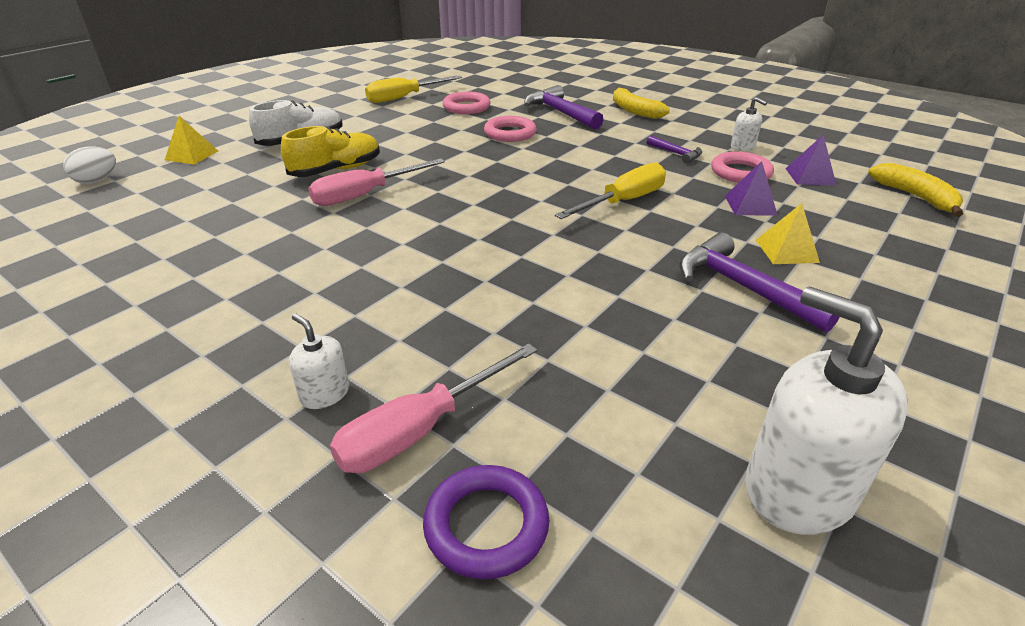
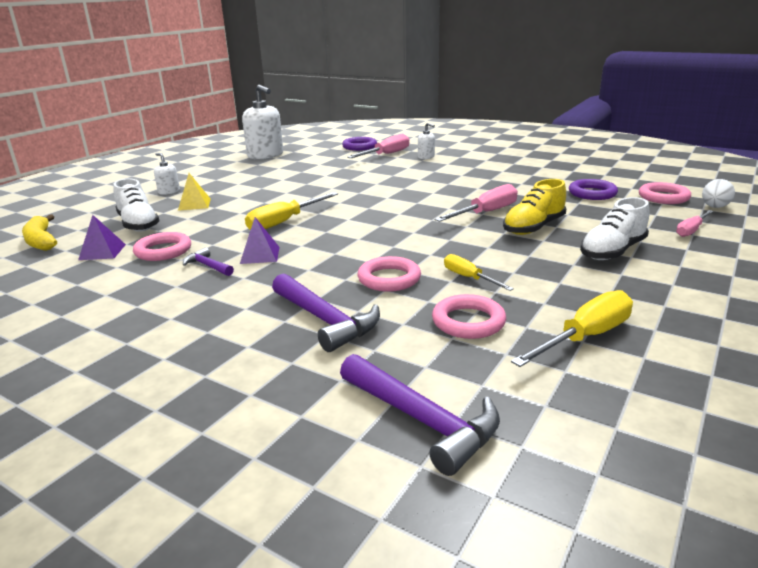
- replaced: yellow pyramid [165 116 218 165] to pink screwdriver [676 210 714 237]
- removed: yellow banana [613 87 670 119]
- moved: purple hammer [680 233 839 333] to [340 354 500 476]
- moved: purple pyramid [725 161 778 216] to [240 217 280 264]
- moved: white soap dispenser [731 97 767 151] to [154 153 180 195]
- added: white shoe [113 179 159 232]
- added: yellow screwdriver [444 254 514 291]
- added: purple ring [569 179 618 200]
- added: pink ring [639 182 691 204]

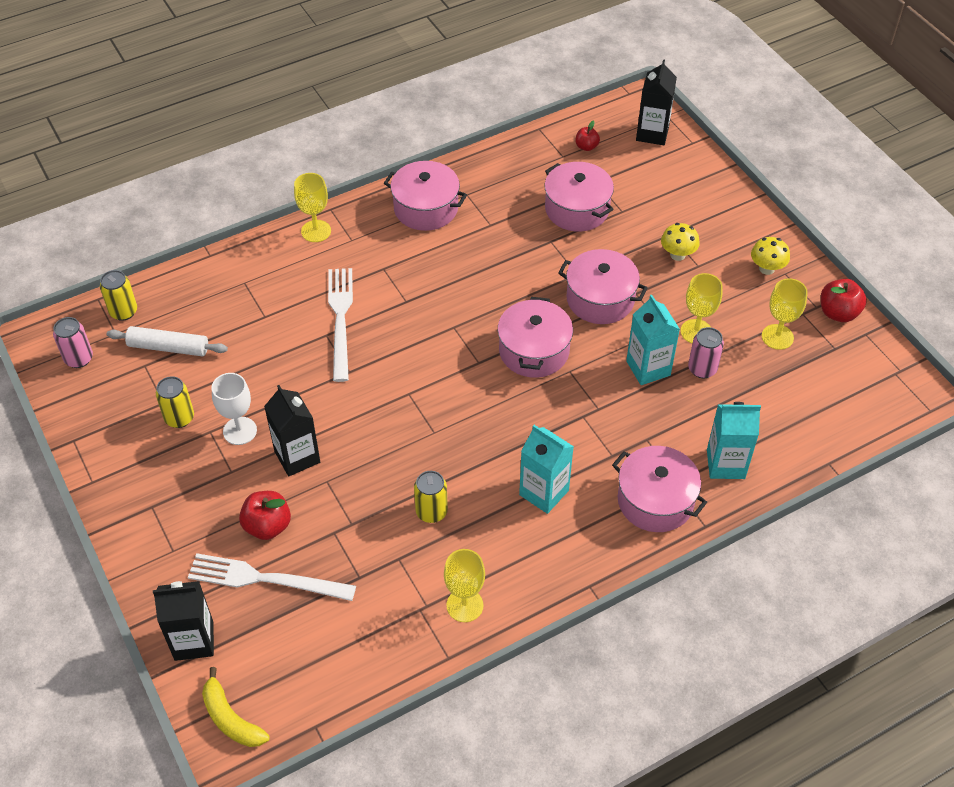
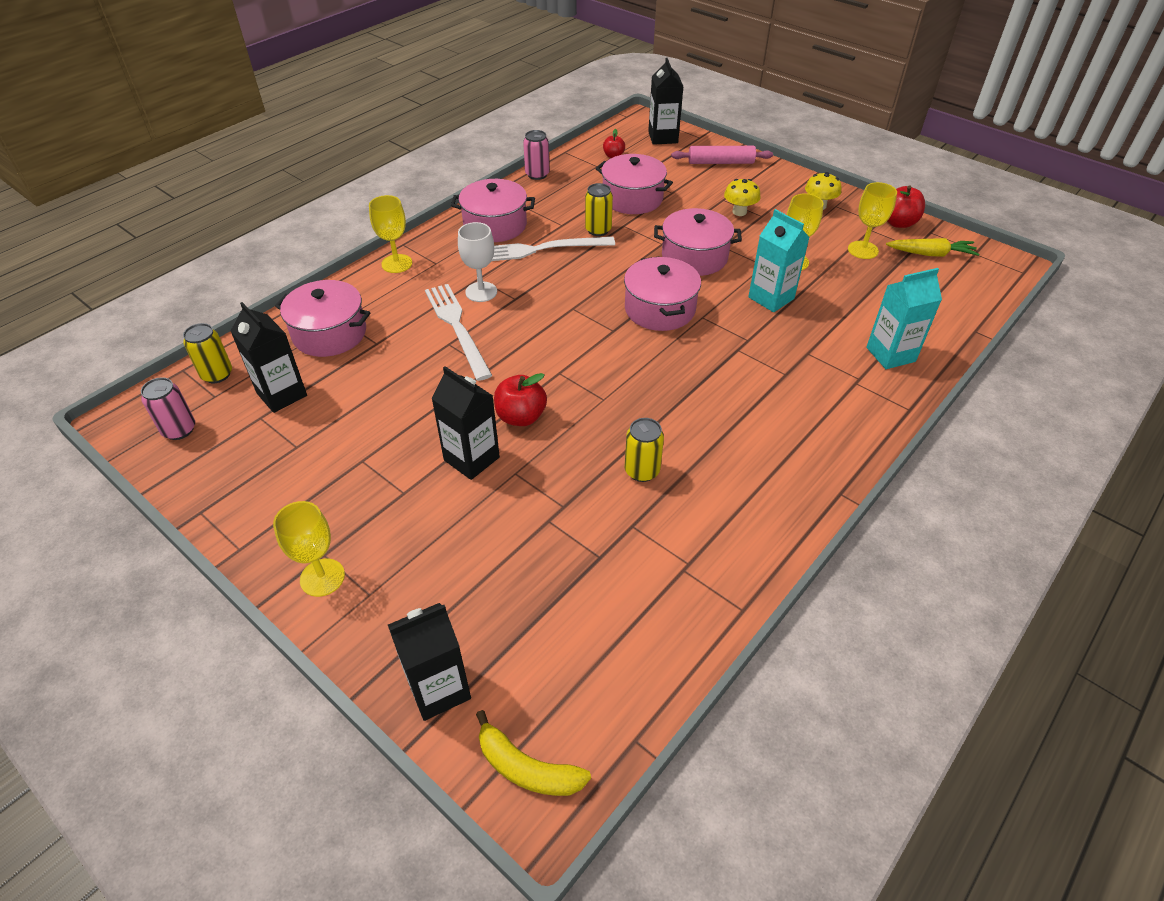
- replaced: white rolling pin [107 326 228 356] to black carton [231 302 307 413]
- moved: yellow can [156 376 194 428] to [585 183 613 236]
- moved: white fork [188 553 356 601] to [492 237 615 261]
- moved: white goblet [211 373 257 445] to [458 222 497 302]
- moved: red apple [239 491 291 540] to [494 373 547 426]
- moved: yellow goblet [444 549 485 622] to [273 501 345 597]
- removed: turquoise carton [519 425 574 514]
- moved: pink pot [612 446 707 532] to [275 280 370 357]
- moved: pink can [688 327 724 378] to [523 130 550 180]
- added: pink rolling pin [671 146 773 164]
- added: yellow carrot [886 238 979 257]

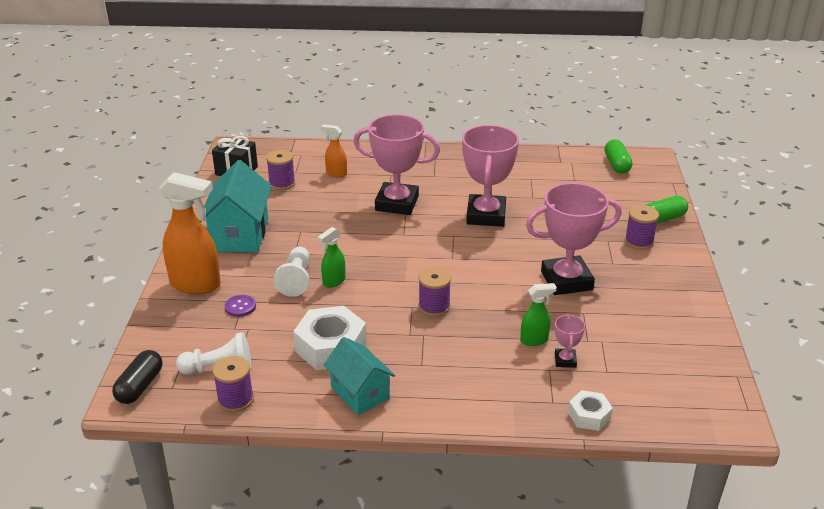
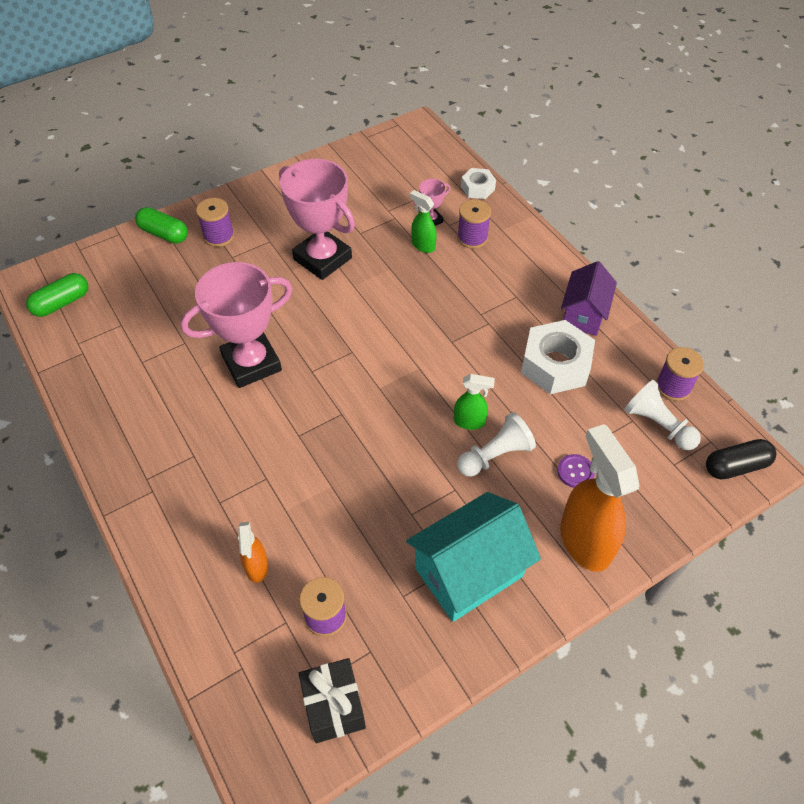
- recoloured: turquoise house [324 337 395 415] to purple house [561 261 617 336]
- removed: pink trophy [353 114 440 215]
- moved: purple spool [418 267 451 317] to [457 199 491 249]

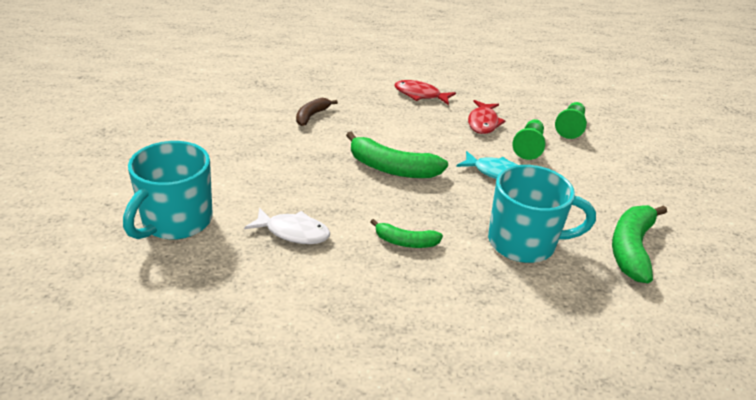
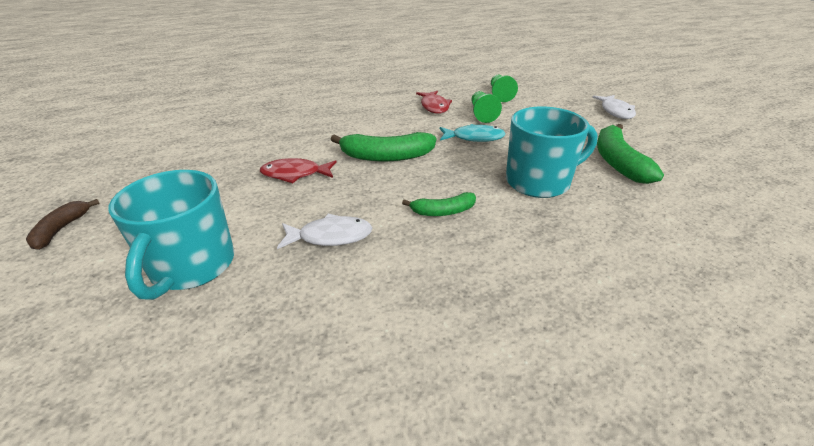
- moved: brown banana [296 98 338 126] to [26 199 100 250]
- moved: red fish [394 80 456 105] to [260 158 337 183]
- added: white fish [592 95 636 119]

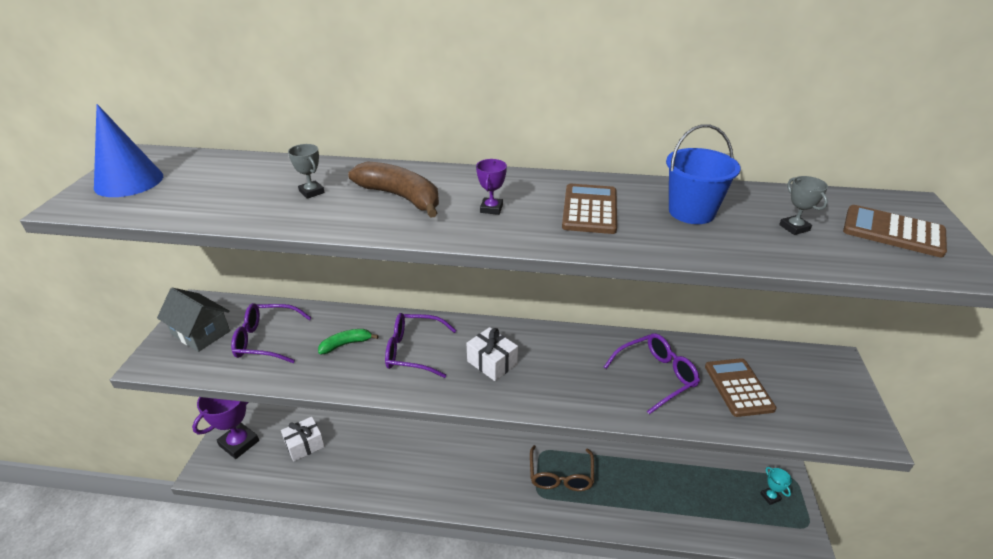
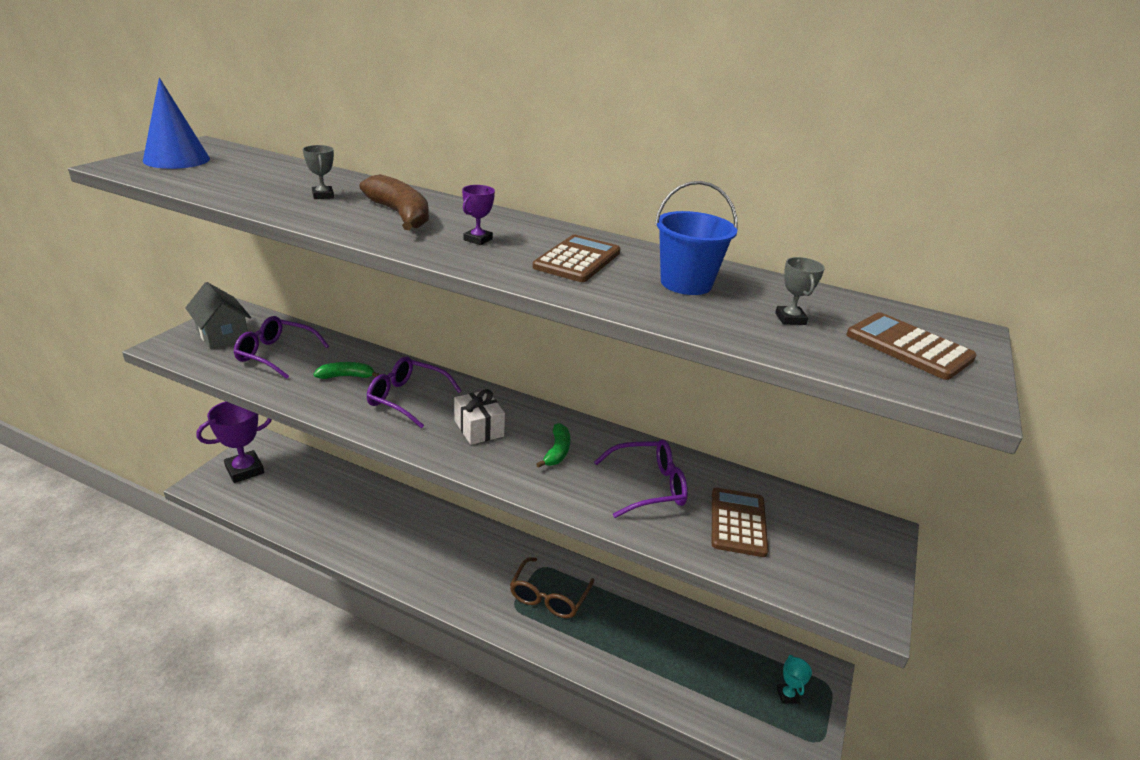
- removed: white gift [281 417 325 462]
- added: green banana [536 423 570 468]

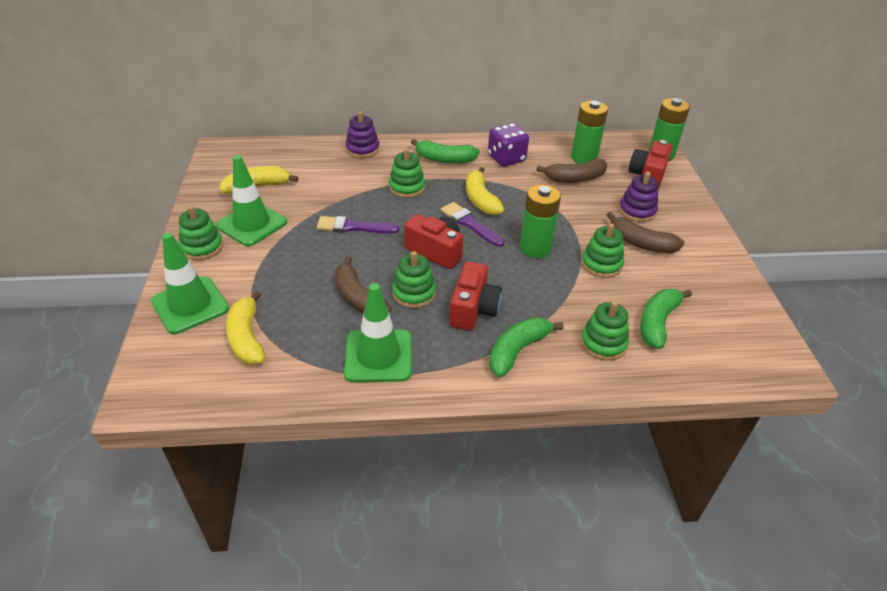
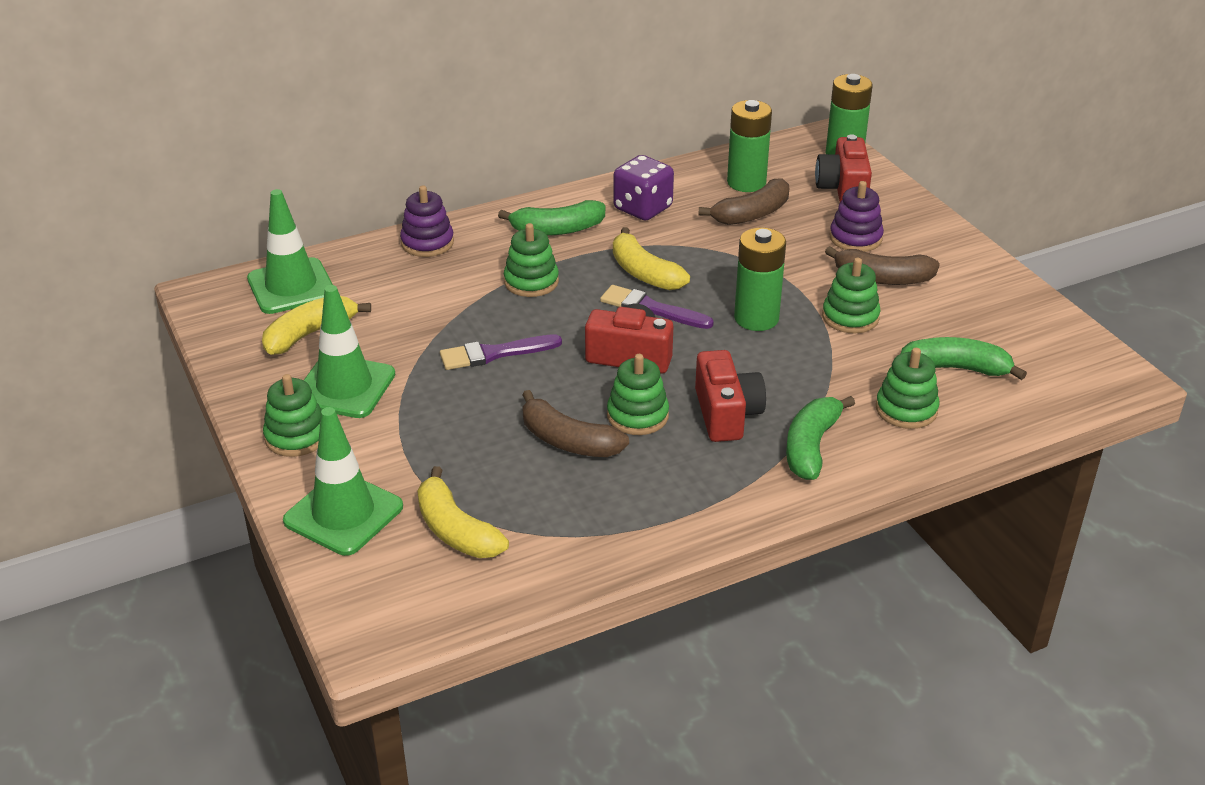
- moved: green traffic cone [344 283 412 382] to [247 189 333 314]
- turned: green banana [640 289 692 349] = [901 337 1027 380] 90 degrees clockwise

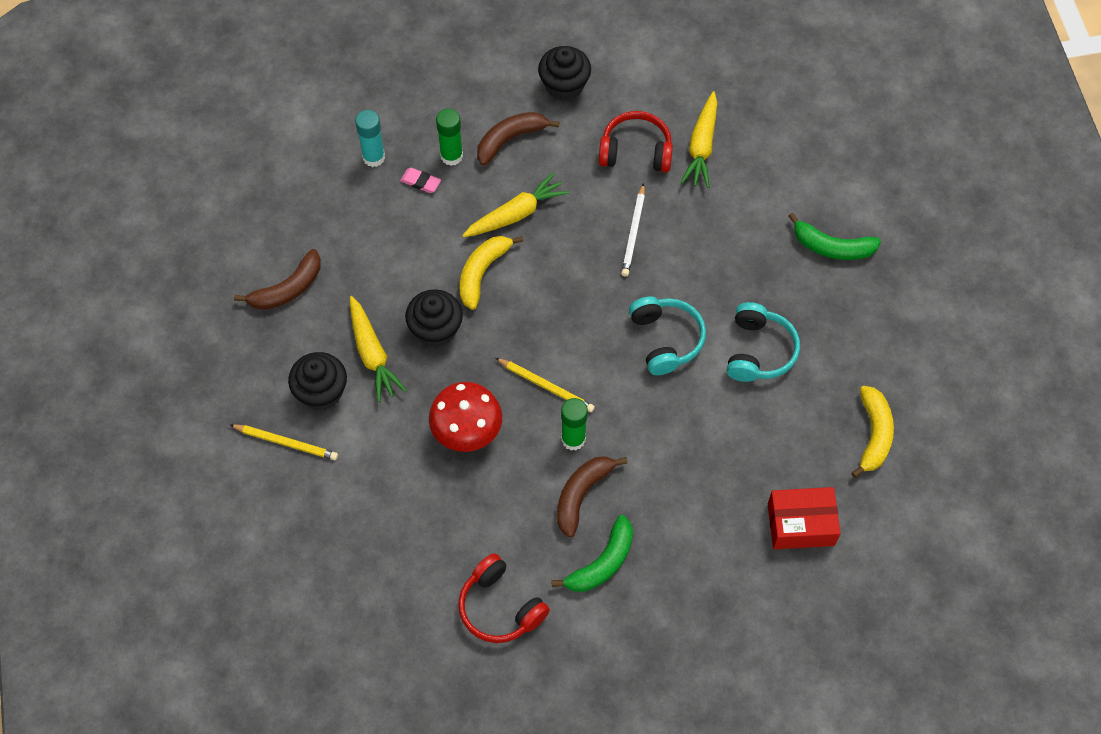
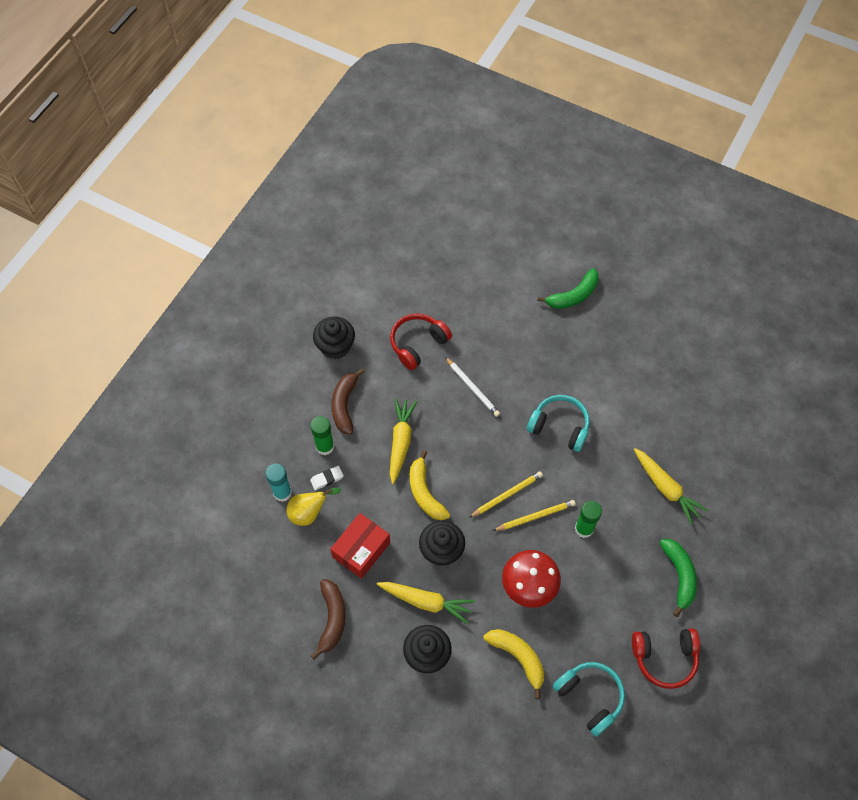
- moved: yellow pencil [230 424 338 460] to [469 471 543 518]
- recoloured: pink eraser [400 168 441 193] to white eraser [310 466 344 490]
- removed: brown banana [557 456 627 538]
- moved: yellow carrot [681 91 717 188] to [634 448 708 525]
- moved: turquoise headphones [727 302 800 382] to [553 662 625 737]
- moved: red box [768 487 841 549] to [330 513 390 579]
- moved: yellow banana [851 386 894 478] to [483 629 544 699]
- added: yellow pear [287 487 341 526]

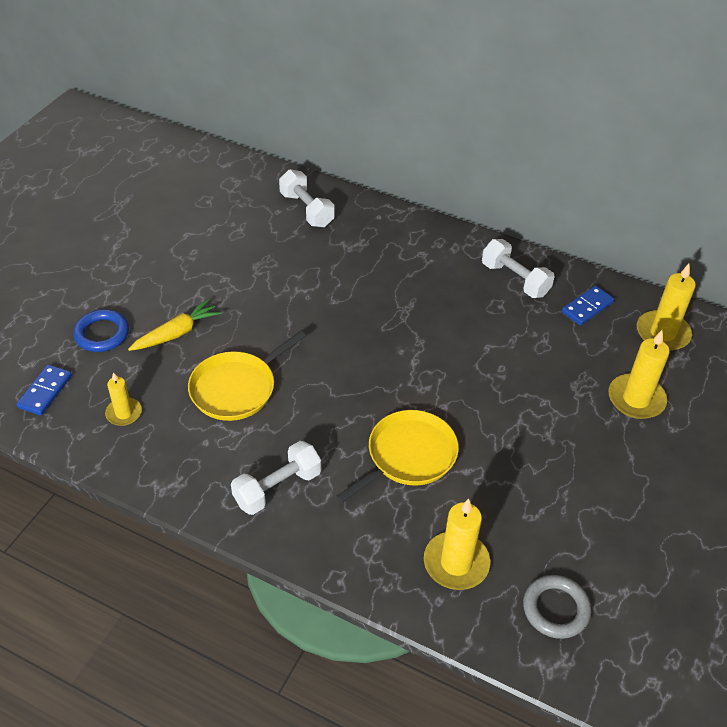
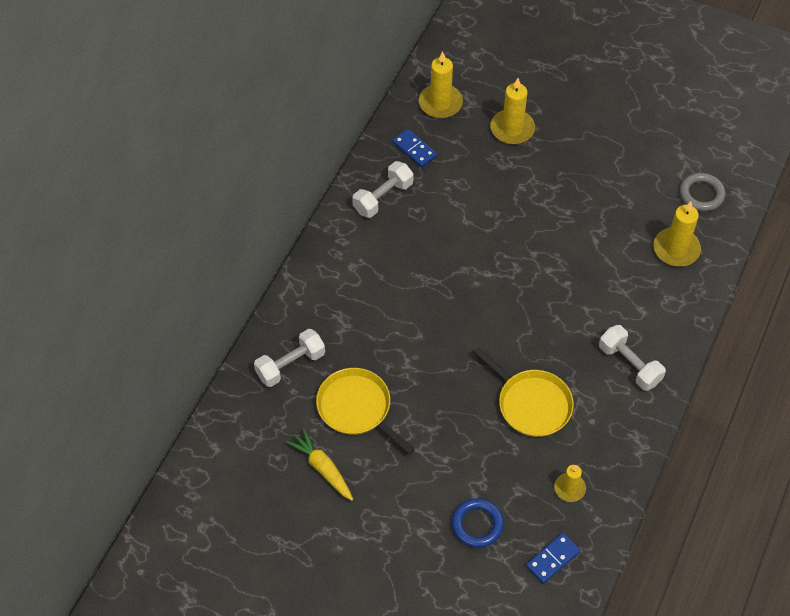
- turned: blue domino [17 365 72 415] = [526 533 580 584] 60 degrees counterclockwise
- moved: yellow carrot [128 299 222 351] to [286 428 353 501]
- moved: yellow pan [336 410 459 503] to [316 368 415 454]

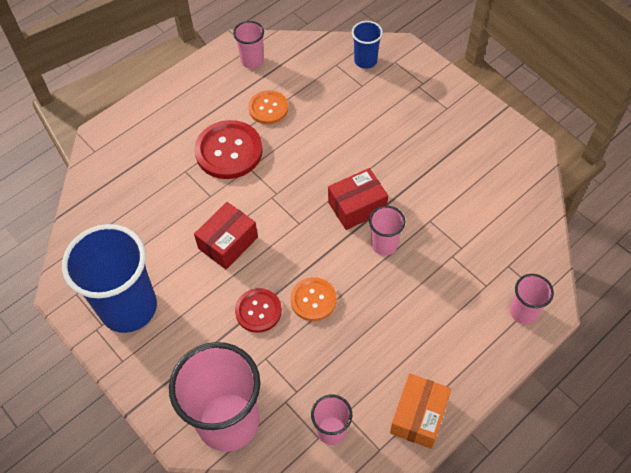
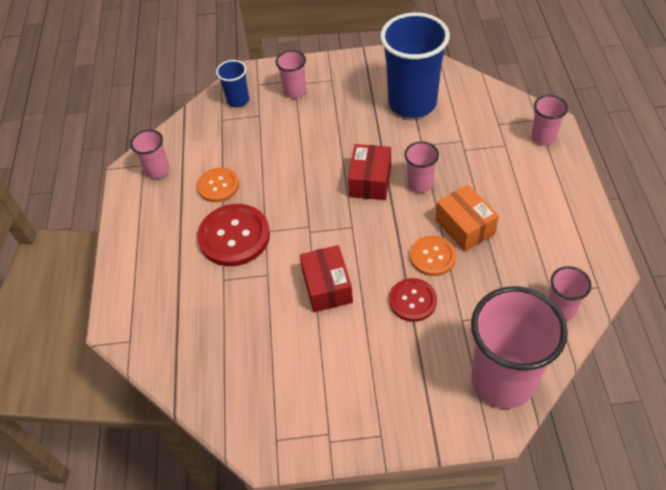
- moved: blue cup [62 224 157 333] to [380 12 450 118]
- moved: orange box [390 374 451 449] to [435 185 499 252]
- added: pink cup [276 50 306 98]

